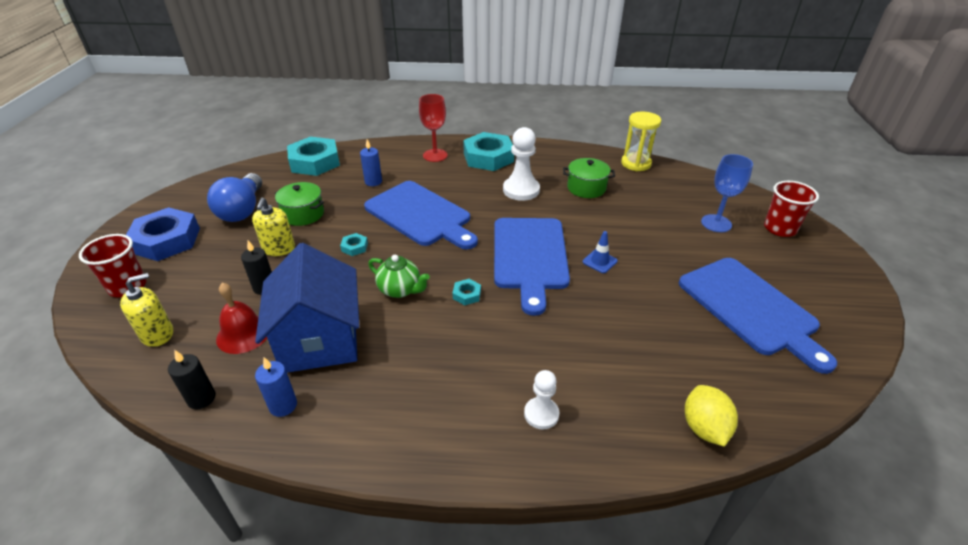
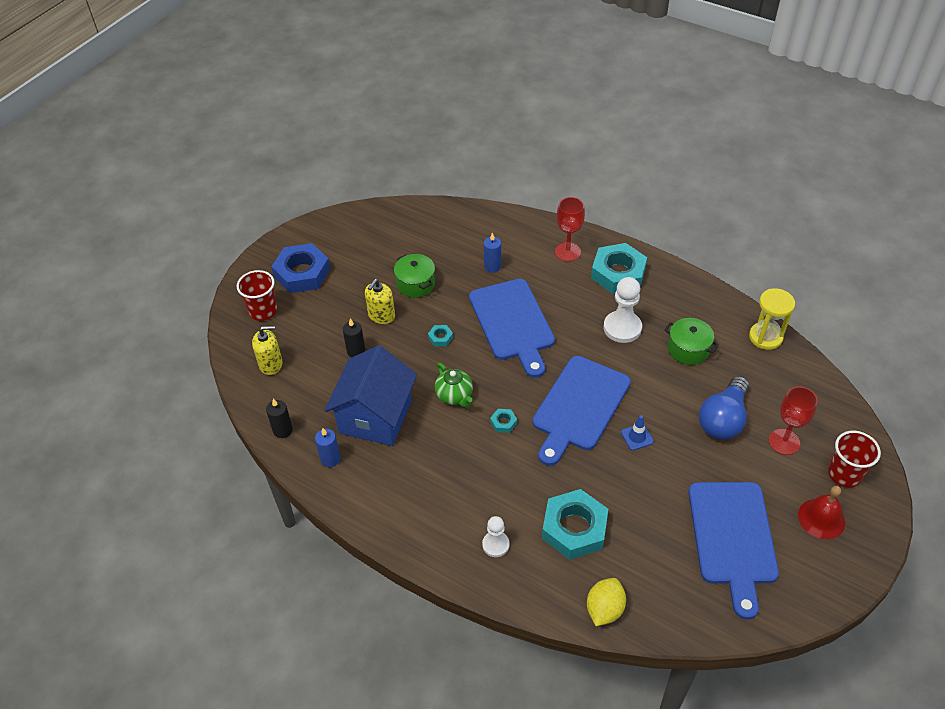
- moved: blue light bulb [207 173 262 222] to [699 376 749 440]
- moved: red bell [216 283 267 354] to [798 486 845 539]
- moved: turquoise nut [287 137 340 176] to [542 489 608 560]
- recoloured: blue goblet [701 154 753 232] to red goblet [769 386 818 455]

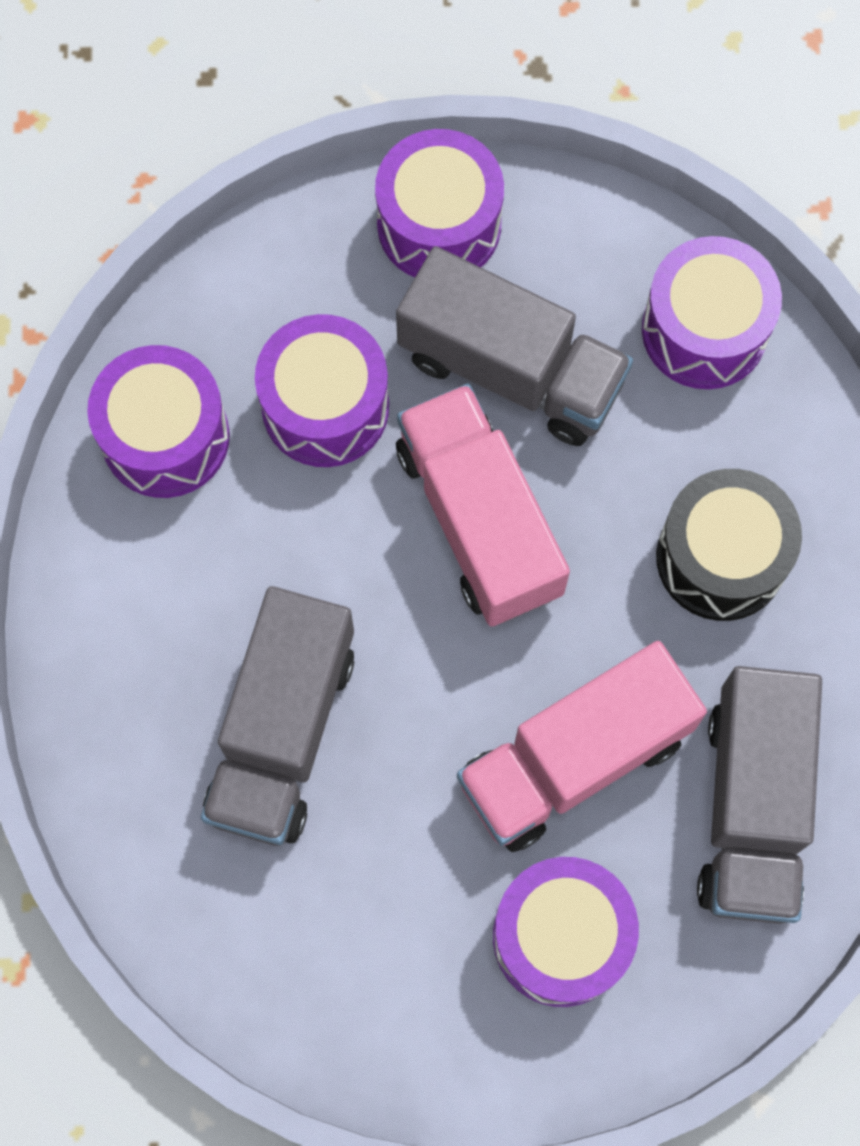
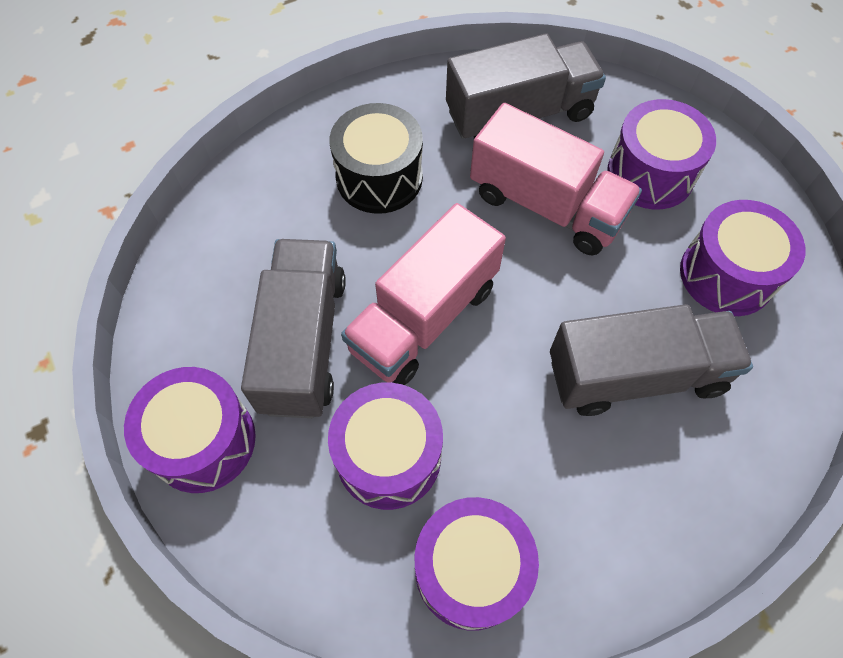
- moved: purple drum [642 236 782 389] to [680 200 805 316]

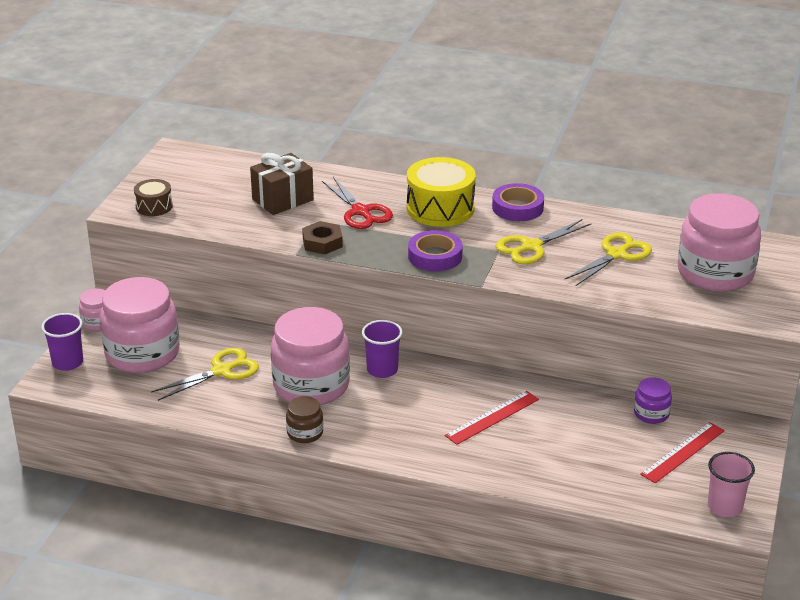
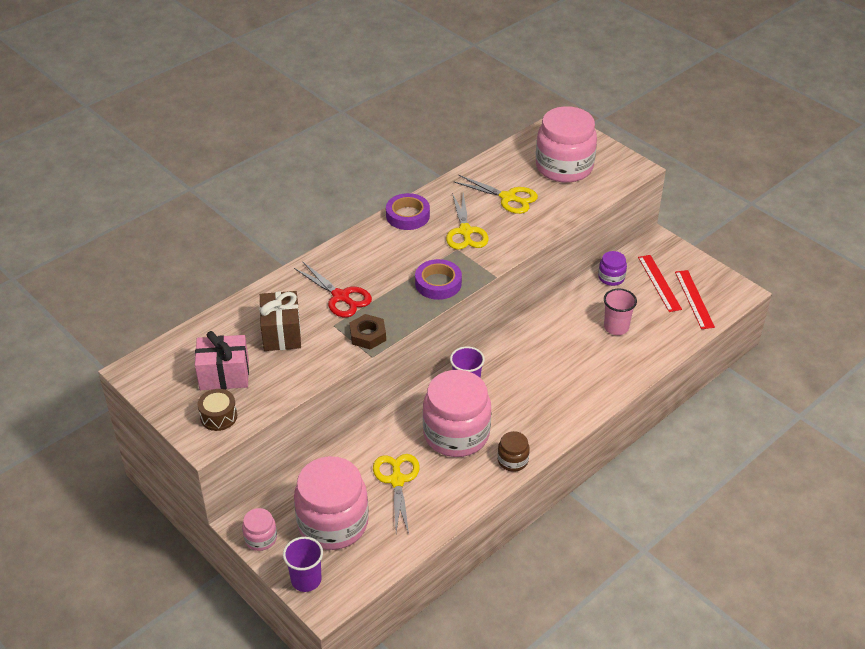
- turned: red scissors [322 177 393 229] = [294 262 372 317] 45 degrees clockwise
- removed: yellow drum [407 157 476 227]
- moved: red ruler [445 391 539 445] to [675 270 715 329]
- turned: yellow scissors [565 233 652 286] = [453 175 538 214] 135 degrees clockwise
- moved: pink cup [708 452 755 517] to [604 289 637 335]
- added: pink gift [195 331 249 390]

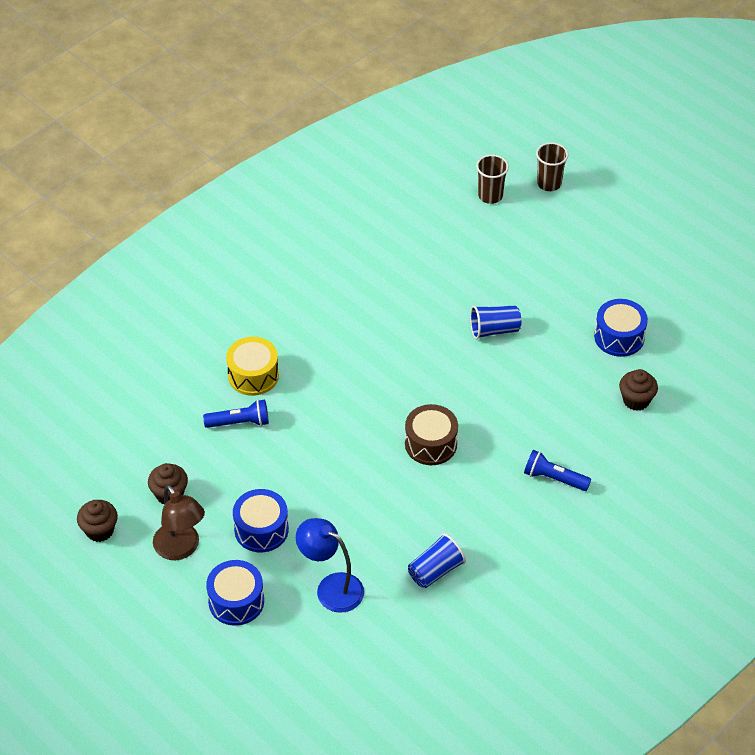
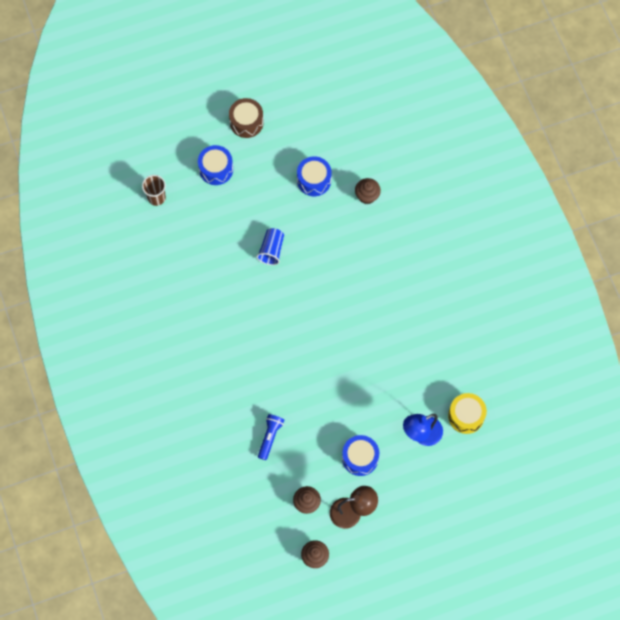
- moved: blue drum [206 560 264 626] to [198 145 233 185]
- moved: yellow drum [226 337 279 396] to [448 393 487 434]
- moved: brown drum [405 404 458 465] to [229 98 264 138]
- removed: blue cup [408 533 466 588]
- removed: blue flashlight [524 450 591 491]
- removed: brown cup [536 142 568 191]

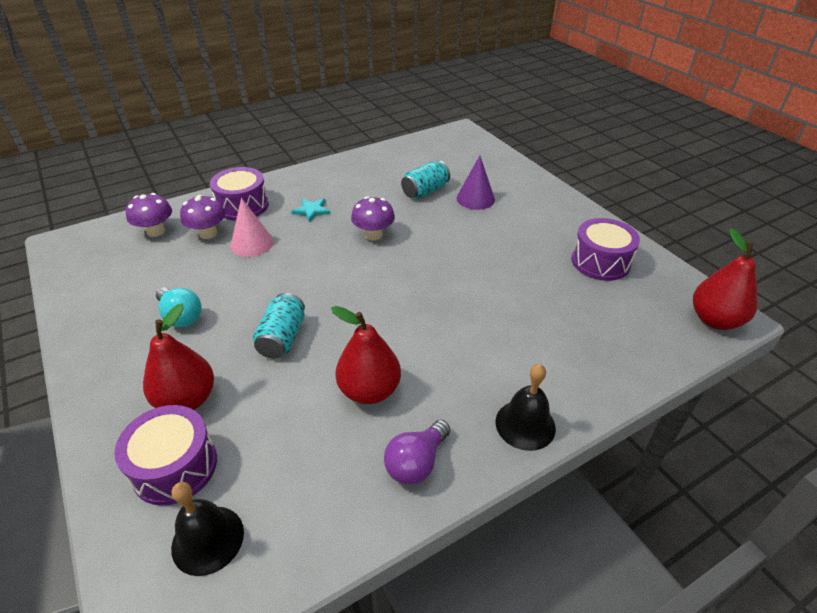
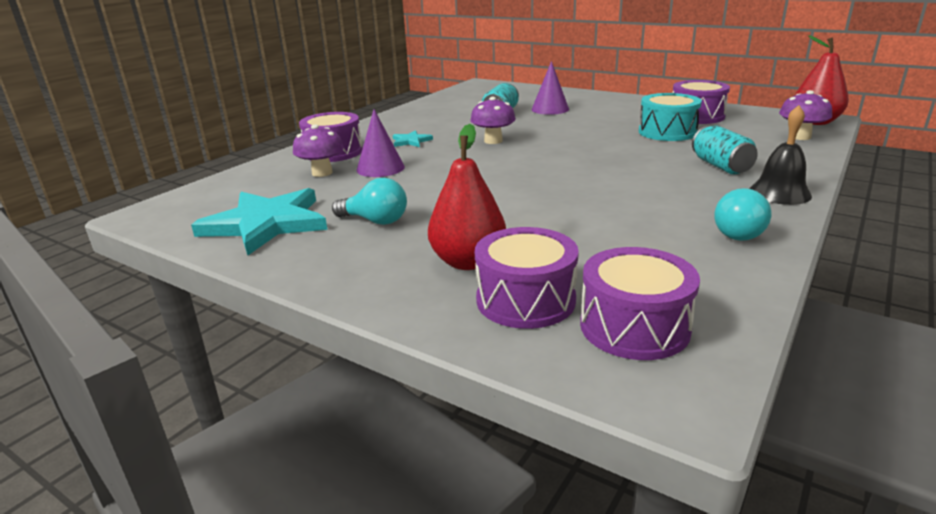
- moved: purple mushroom [126 193 172 237] to [779 90 832 140]
- replaced: black bell [171 482 244 576] to purple drum [580 247 700 360]
- recoloured: pink cone [230 198 274 257] to purple cone [356 109 405 177]
- moved: turquoise can [253 293 305 359] to [692 125 758 174]
- removed: red pear [331 306 401 404]
- recoloured: purple light bulb [384 420 450 485] to turquoise light bulb [714 188 771 241]
- added: turquoise star [191 188 327 255]
- added: turquoise drum [639 93 702 141]

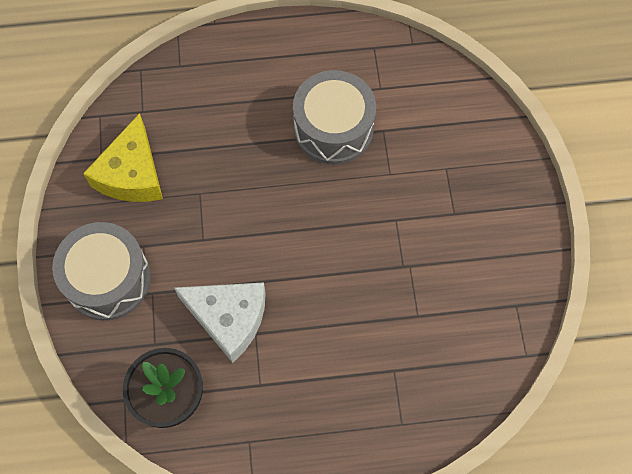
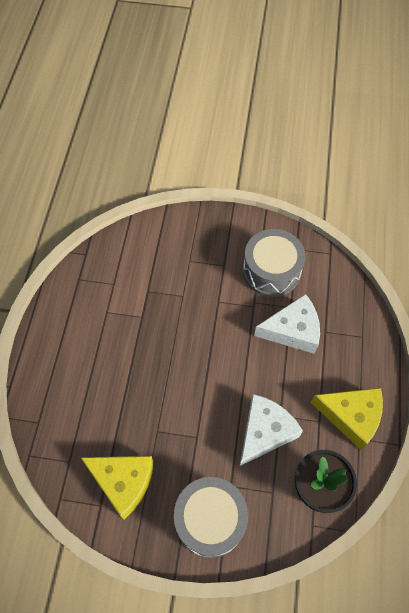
- moved: grey drum [293 70 376 164] to [243 229 306 297]
- added: white cheese [254 294 320 354]
- added: yellow cheese [311 388 383 450]

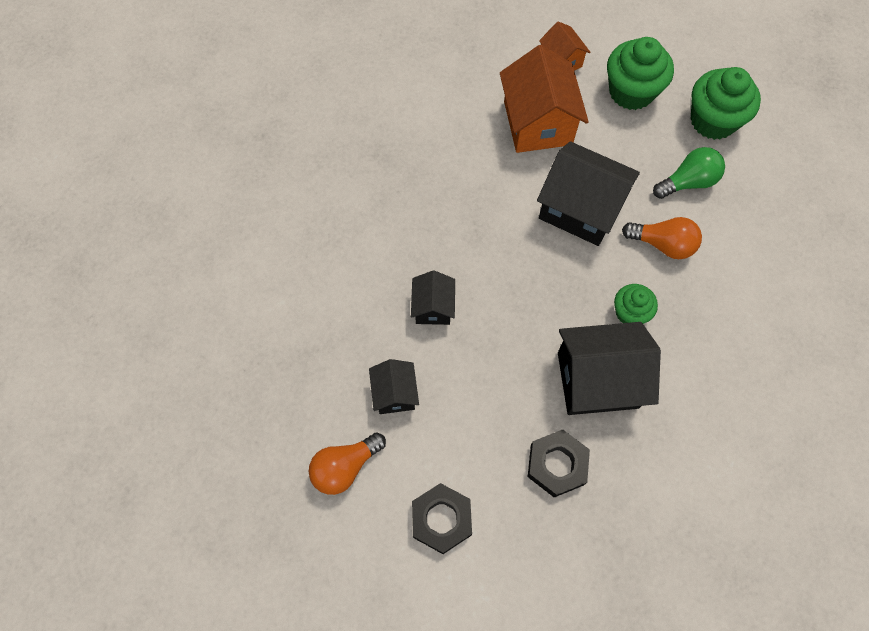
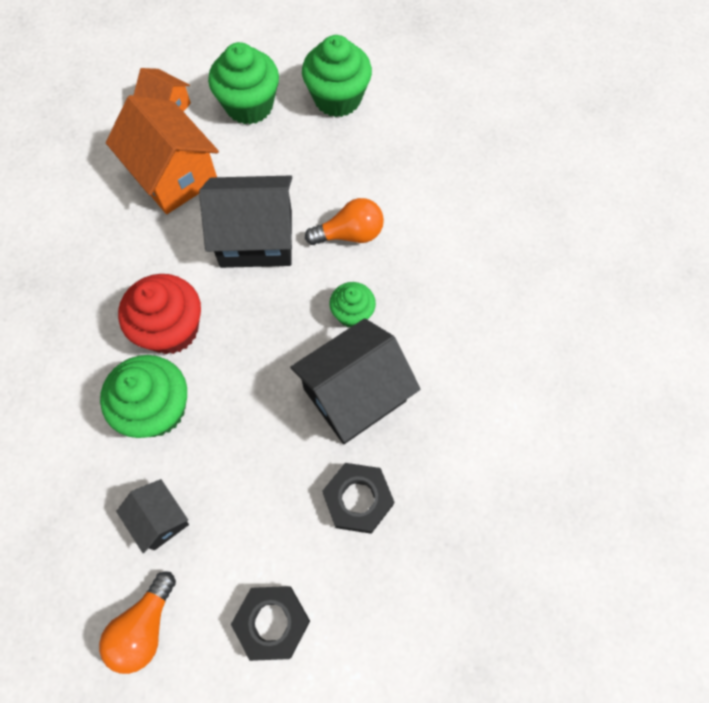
- replaced: black house [411 270 455 325] to green cupcake [100 355 187 438]
- removed: green light bulb [653 147 725 199]
- added: red cupcake [118 274 201 354]

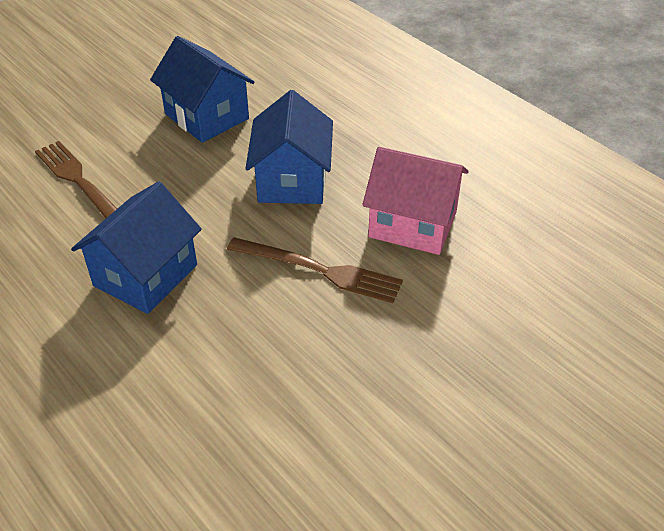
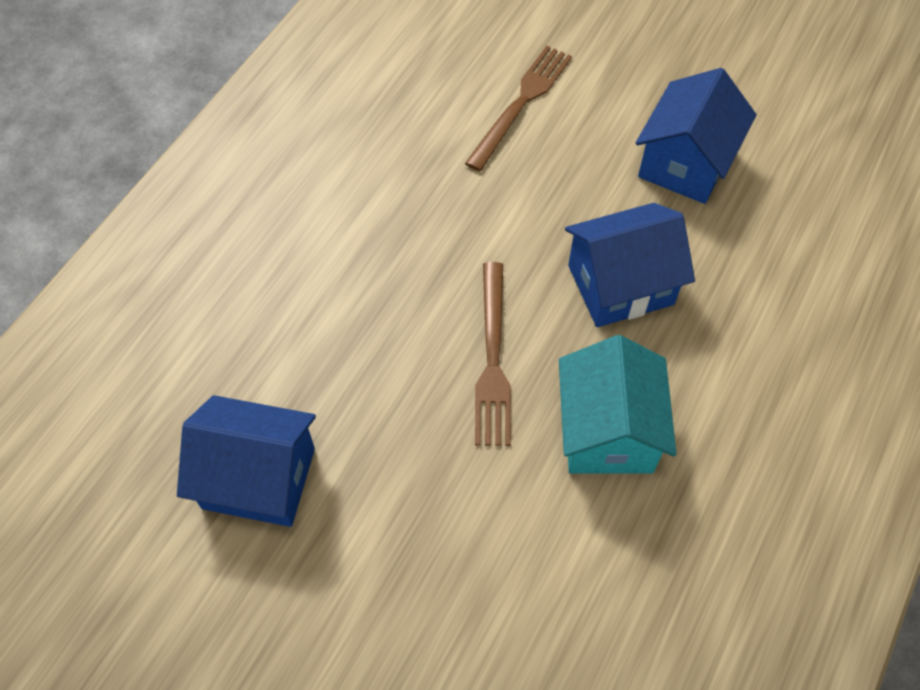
- moved: blue house [71 182 202 314] to [177 395 316 527]
- recoloured: pink house [362 147 469 255] to turquoise house [559 335 677 474]

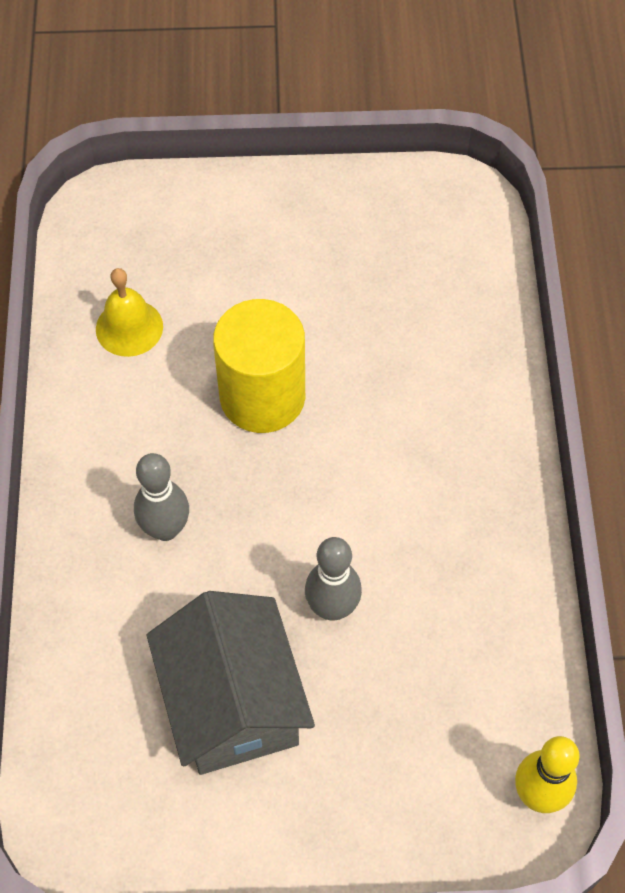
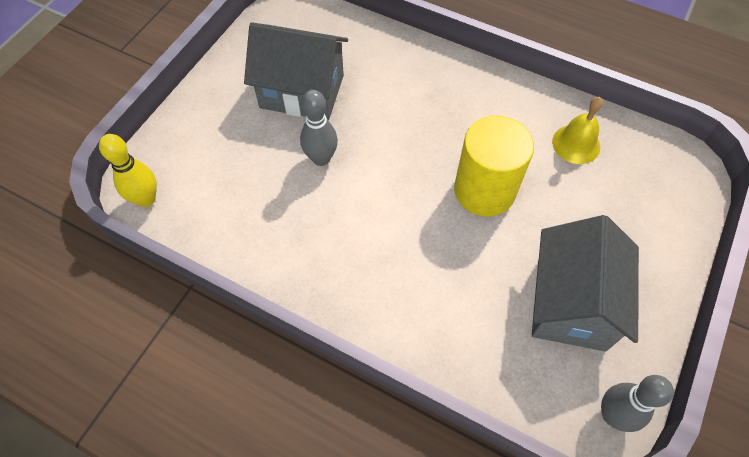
- moved: grey bowling pin [134 453 189 541] to [601 375 674 432]
- added: grey house [532 215 639 351]

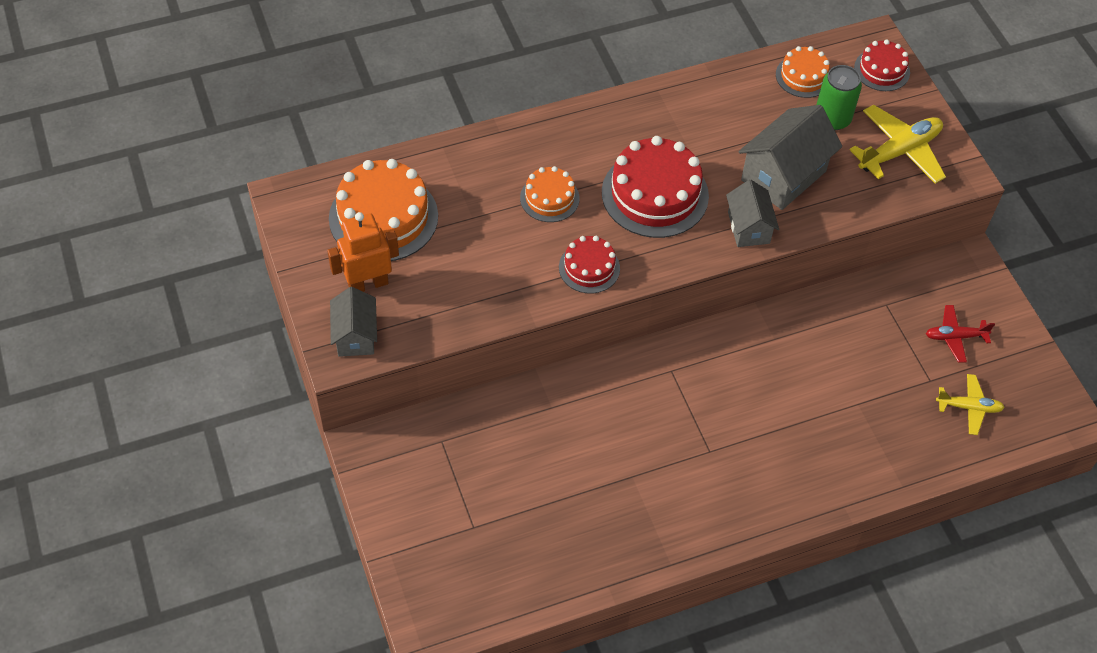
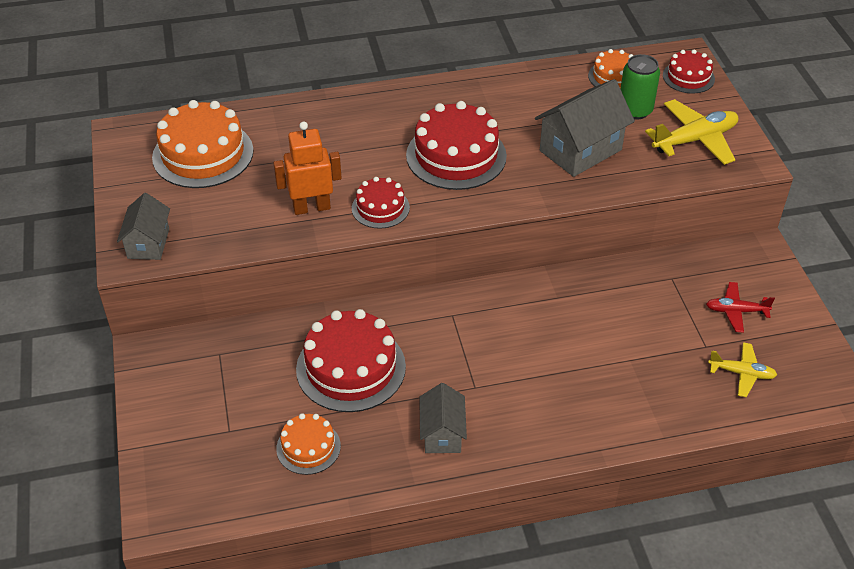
- moved: orange robot [327 212 399 292] to [274 122 342 215]
- moved: orange cake [520 166 580 222] to [276 413 341 475]
- moved: grey house [726 180 779 247] to [419 383 467 453]
- added: red cake [296 309 406 412]

